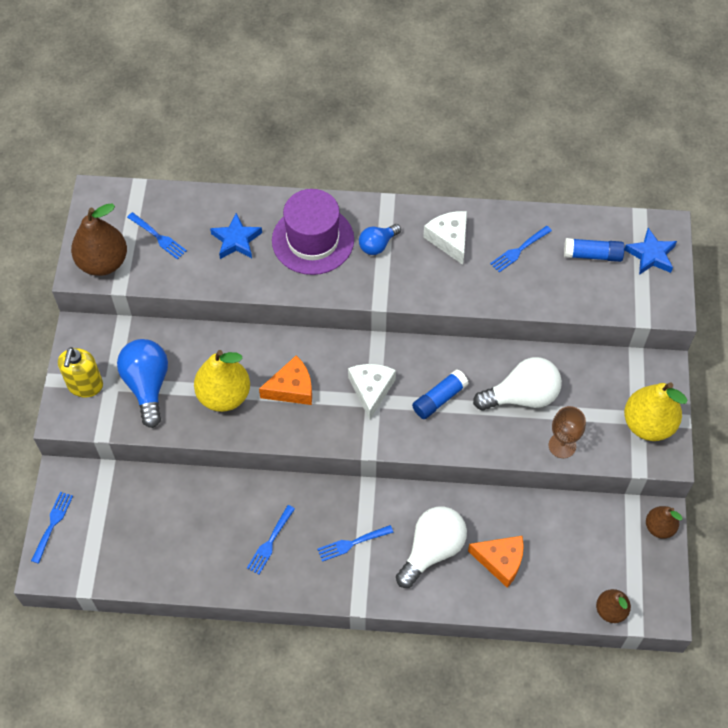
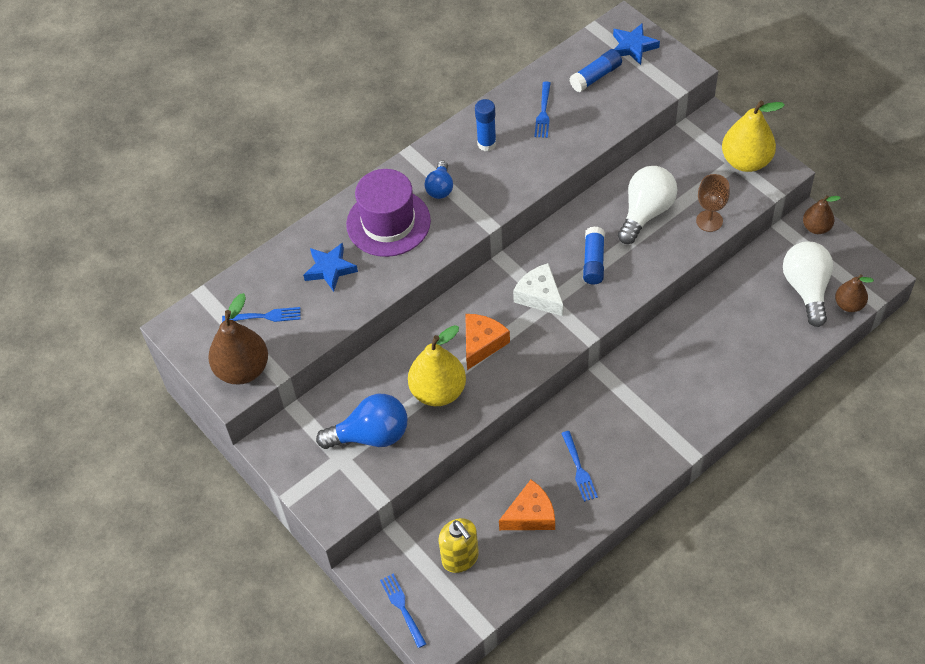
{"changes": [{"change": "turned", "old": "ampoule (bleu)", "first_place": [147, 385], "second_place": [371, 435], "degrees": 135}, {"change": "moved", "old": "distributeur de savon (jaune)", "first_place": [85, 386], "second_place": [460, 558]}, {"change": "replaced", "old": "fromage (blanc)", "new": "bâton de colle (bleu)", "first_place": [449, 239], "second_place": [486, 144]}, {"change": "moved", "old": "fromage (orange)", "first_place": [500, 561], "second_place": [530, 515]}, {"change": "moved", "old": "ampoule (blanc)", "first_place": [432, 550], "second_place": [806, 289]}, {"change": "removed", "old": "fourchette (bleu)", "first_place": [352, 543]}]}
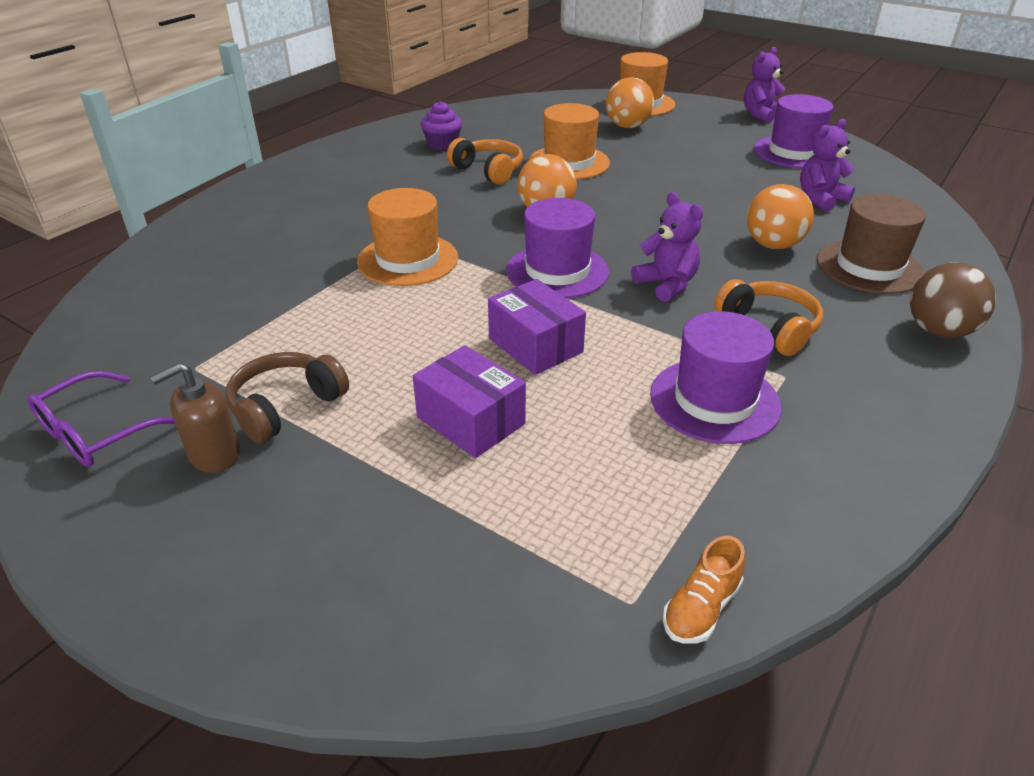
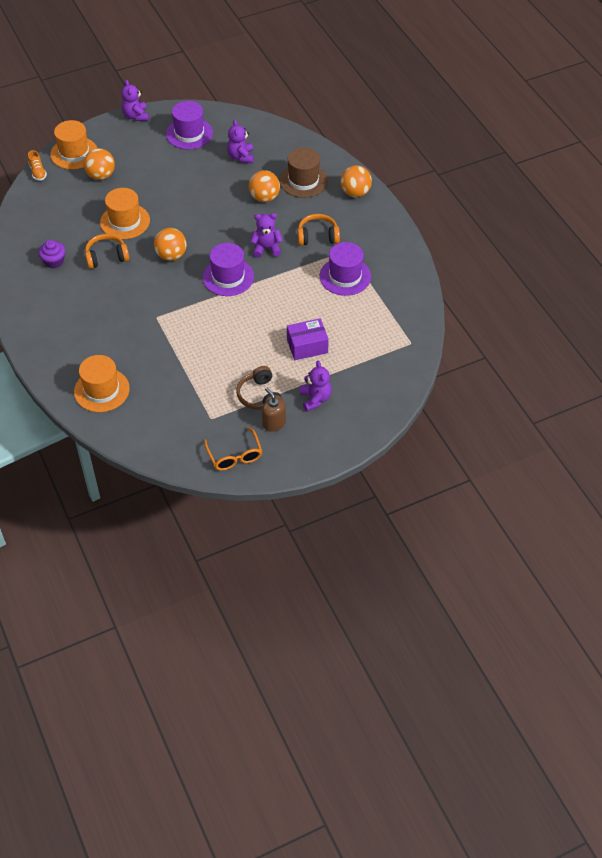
{"changes": [{"change": "moved", "old": "chaussure (orange)", "first_place": [701, 608], "second_place": [38, 172]}, {"change": "moved", "old": "chapeau (orange)", "first_place": [408, 260], "second_place": [101, 390]}, {"change": "recoloured", "old": "lunettes (violet)", "new": "lunettes (orange)", "first_place": [96, 433], "second_place": [234, 456]}, {"change": "turned", "old": "distributeur de savon (marron)", "first_place": [214, 454], "second_place": [274, 423], "degrees": 150}, {"change": "added", "new": "ours en peluche (violet)", "second_place": [315, 399]}, {"change": "recoloured", "old": "balle (marron)", "new": "balle (orange)", "first_place": [939, 331], "second_place": [355, 193]}, {"change": "removed", "old": "boîte (violet)", "first_place": [535, 345]}]}
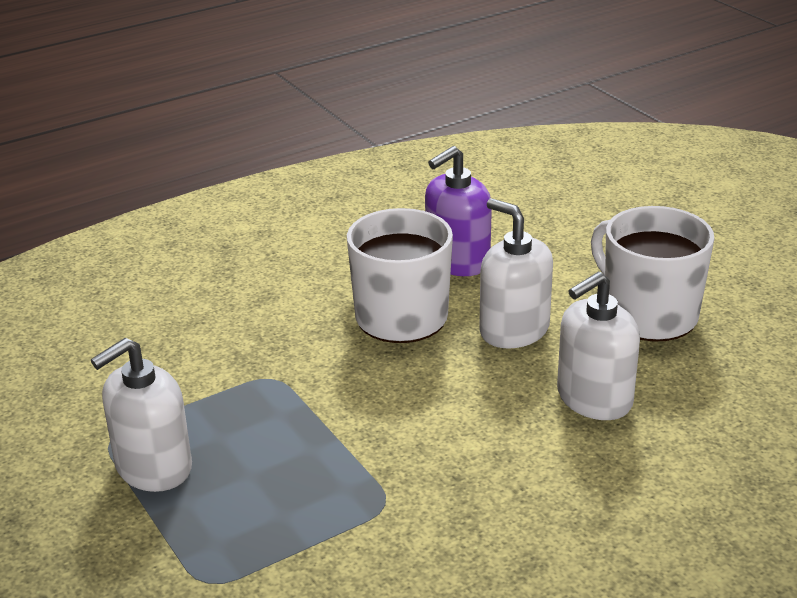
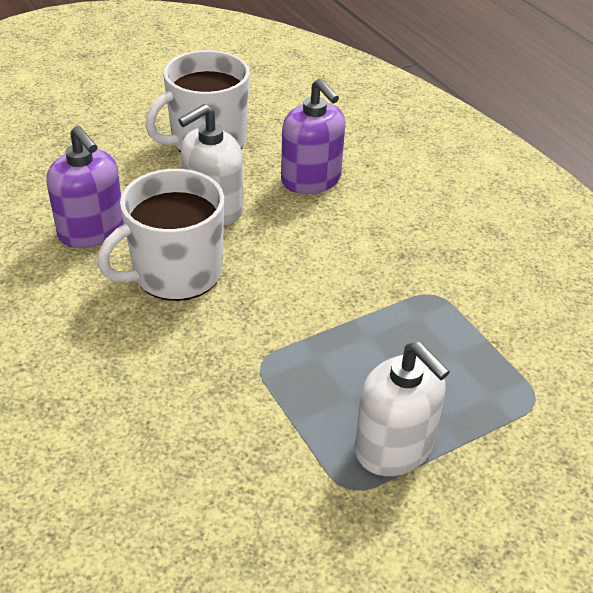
{"changes": [{"change": "recoloured", "old": "distributeur de savon (blanc)", "new": "distributeur de savon (violet)", "first_place": [594, 398], "second_place": [311, 180]}]}
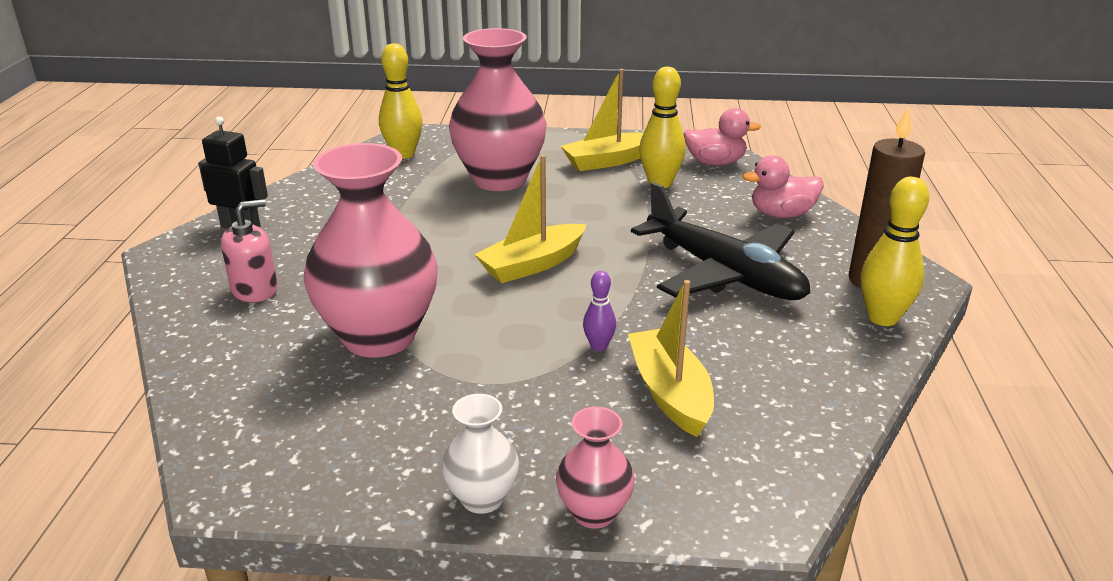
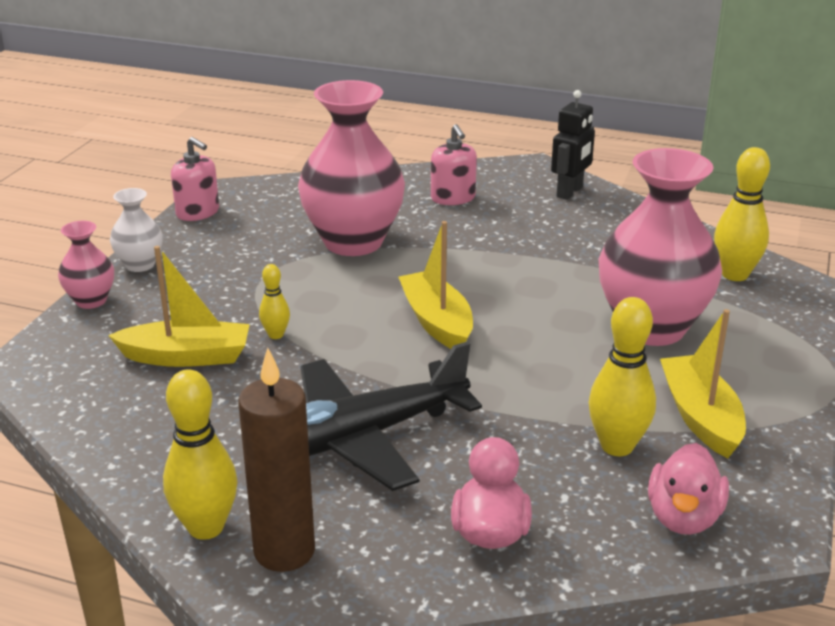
{"changes": [{"change": "added", "new": "distributeur de savon (rose)", "second_place": [198, 212]}, {"change": "recoloured", "old": "quille (violet)", "new": "quille (jaune)", "first_place": [598, 346], "second_place": [276, 335]}]}
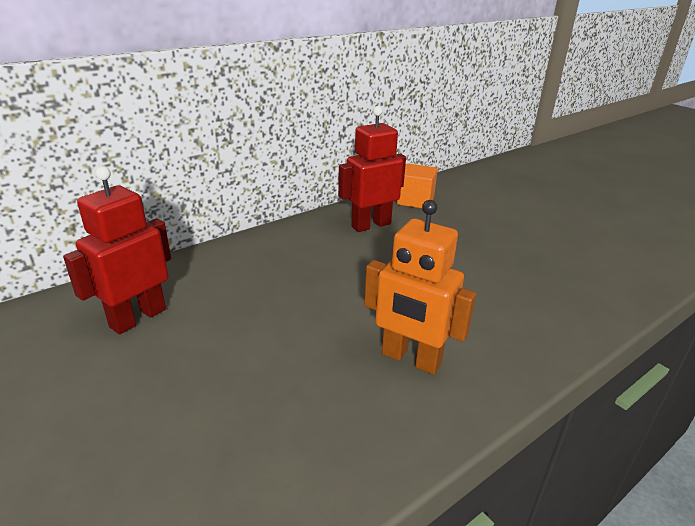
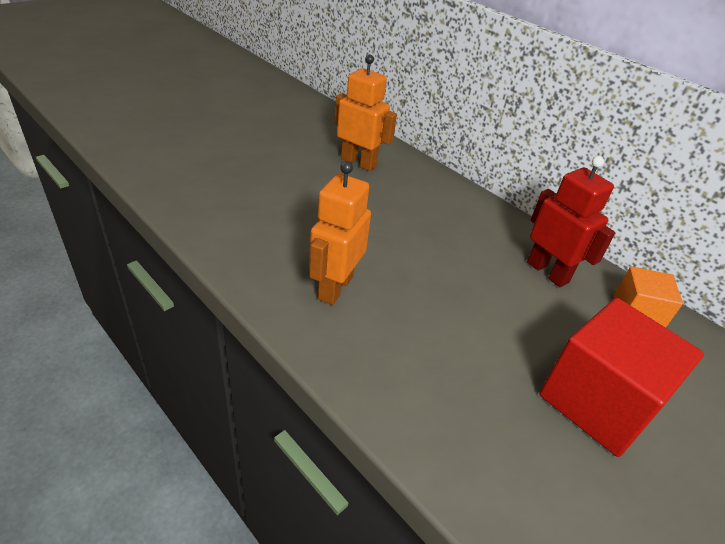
{"changes": [{"change": "recoloured", "old": "robot (rouge)", "new": "robot (orange)", "first_place": [137, 318], "second_place": [358, 162]}, {"change": "added", "new": "cube (rouge)", "second_place": [598, 401]}]}
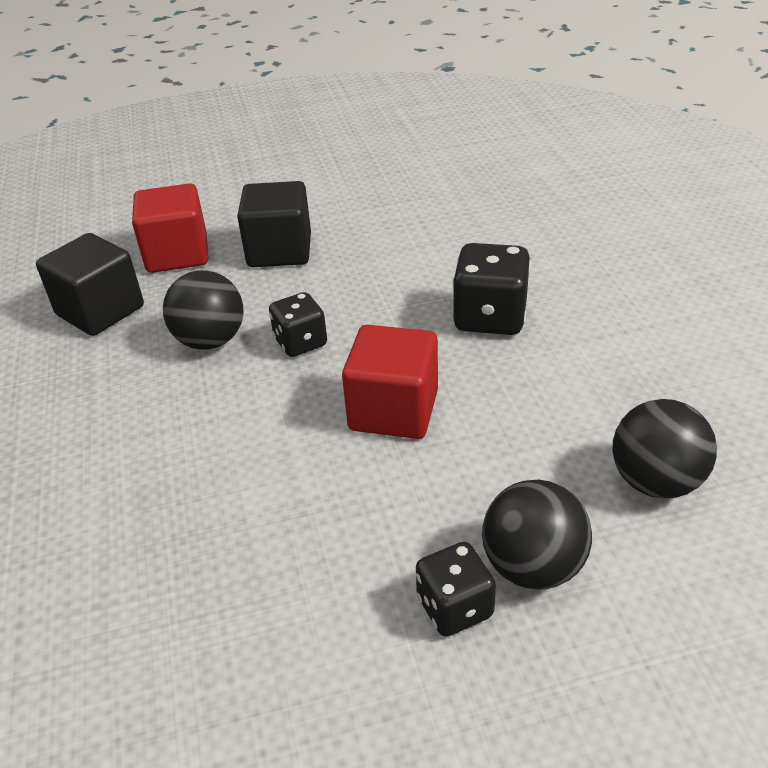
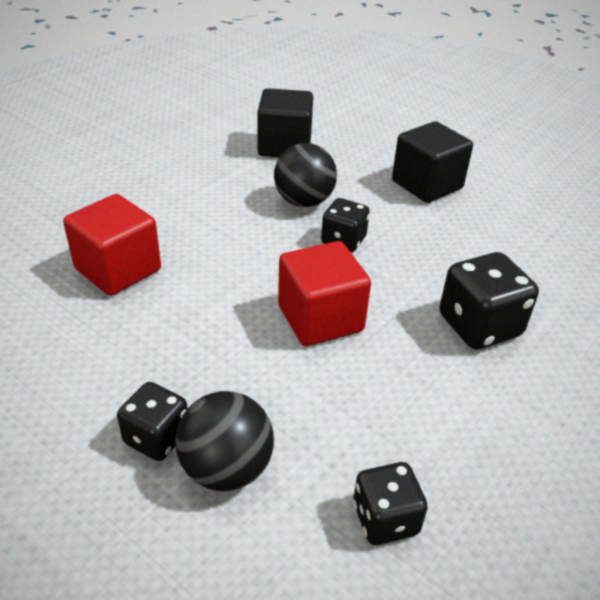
{"changes": [{"change": "moved", "old": "cube (rouge)", "first_place": [177, 254], "second_place": [118, 269]}, {"change": "replaced", "old": "balle (noir)", "new": "dé (noir)", "first_place": [655, 481], "second_place": [385, 519]}]}
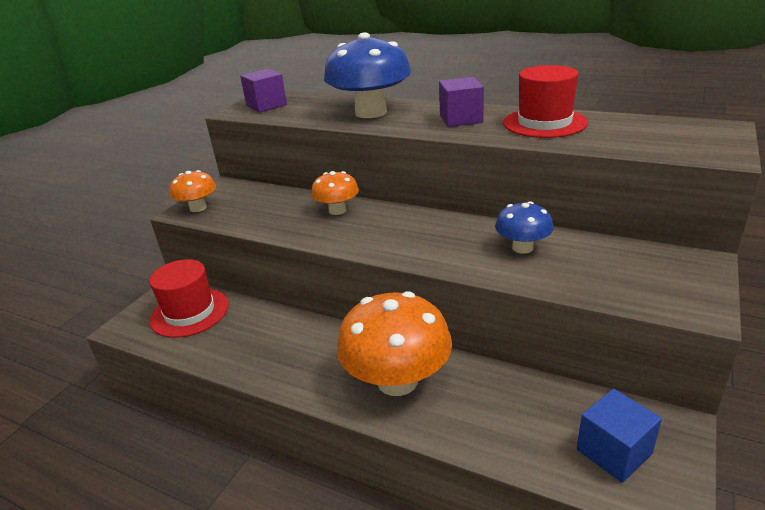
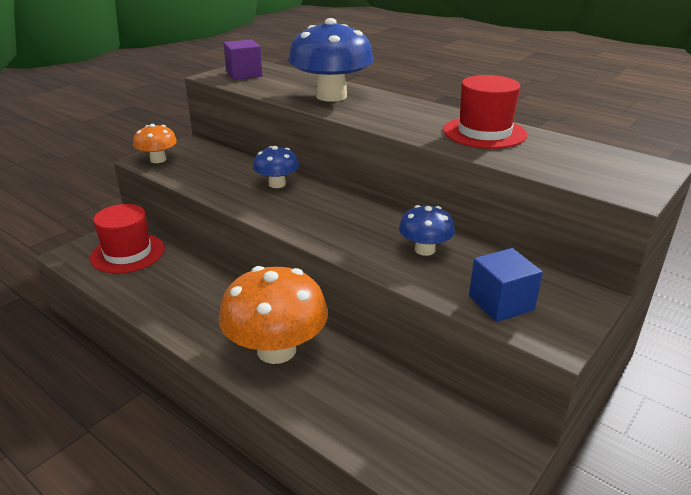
{"changes": [{"change": "recoloured", "old": "champignon (orange)", "new": "champignon (bleu)", "first_place": [337, 210], "second_place": [277, 184]}, {"change": "moved", "old": "cube (bleu)", "first_place": [614, 451], "second_place": [501, 303]}, {"change": "removed", "old": "cube (violet)", "first_place": [461, 119]}]}
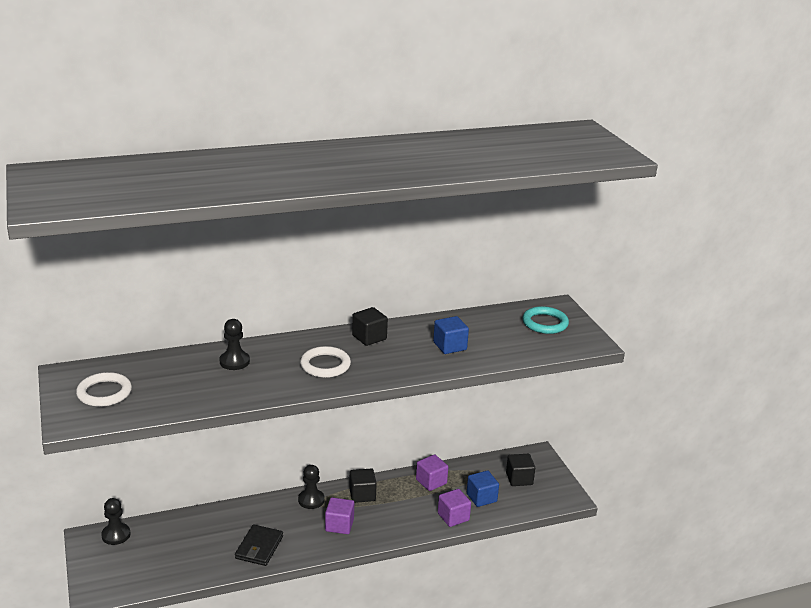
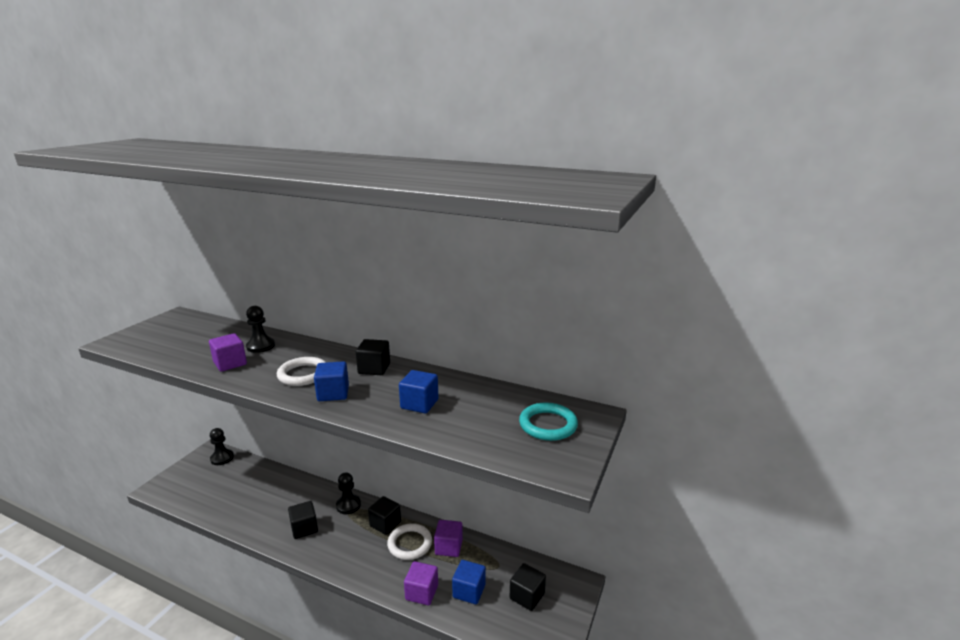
{"changes": [{"change": "moved", "old": "cube (violet)", "first_place": [339, 525], "second_place": [230, 363]}, {"change": "added", "new": "cube (noir)", "second_place": [304, 528]}, {"change": "added", "new": "cube (bleu)", "second_place": [333, 393]}, {"change": "moved", "old": "anneau (blanc)", "first_place": [104, 393], "second_place": [410, 544]}, {"change": "removed", "old": "portefeuille (noir)", "first_place": [259, 547]}]}
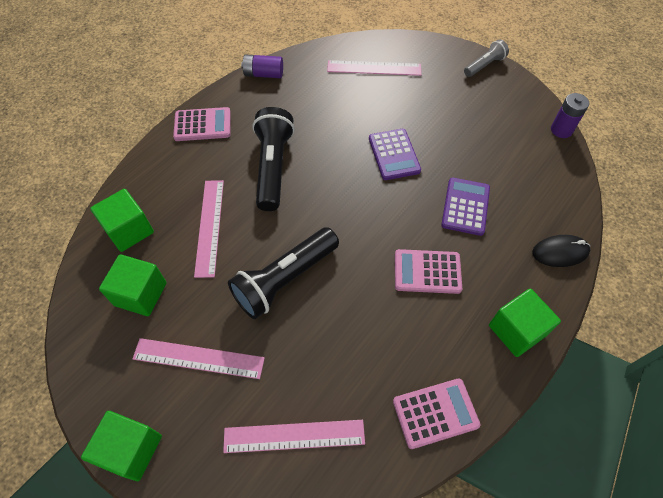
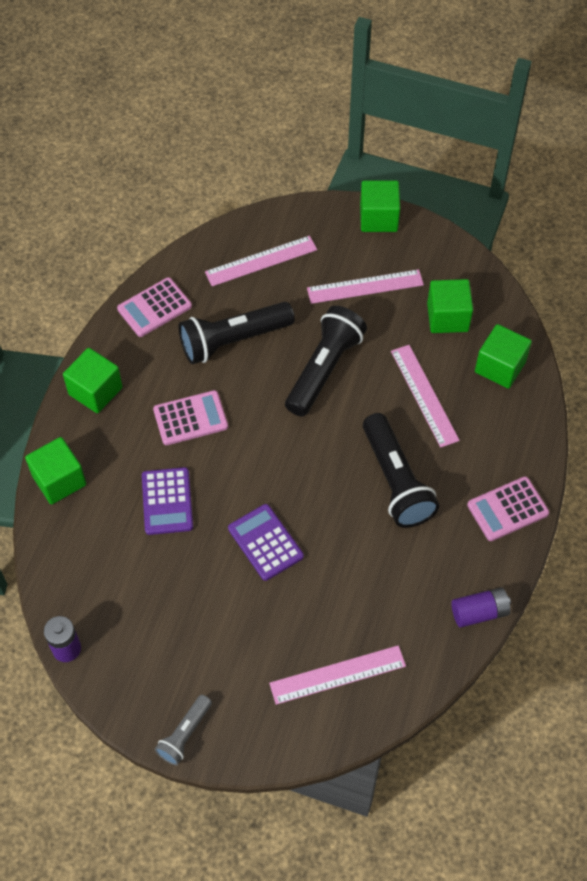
{"changes": [{"change": "replaced", "old": "souris (noir)", "new": "cube (vert)", "first_place": [560, 252], "second_place": [59, 480]}, {"change": "added", "new": "lampe de poche (noir)", "second_place": [233, 340]}]}
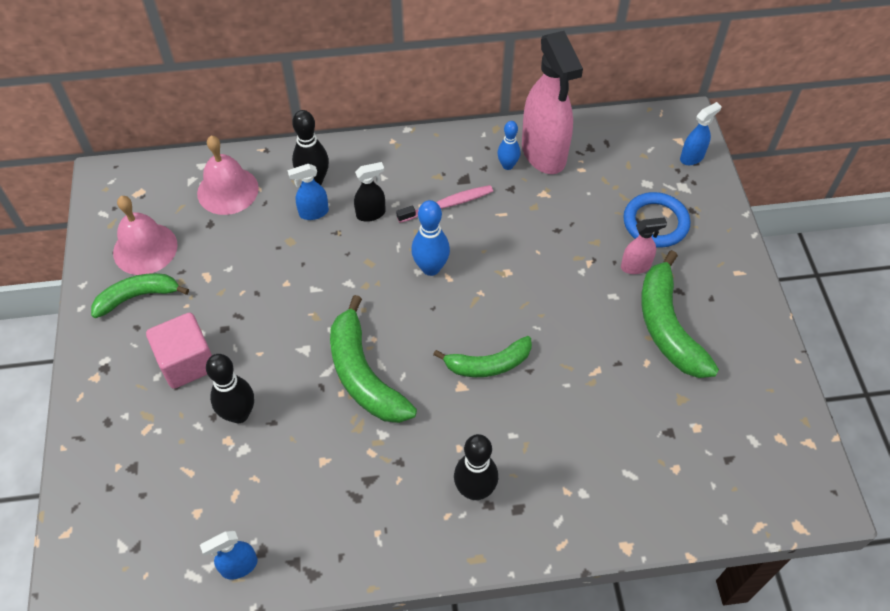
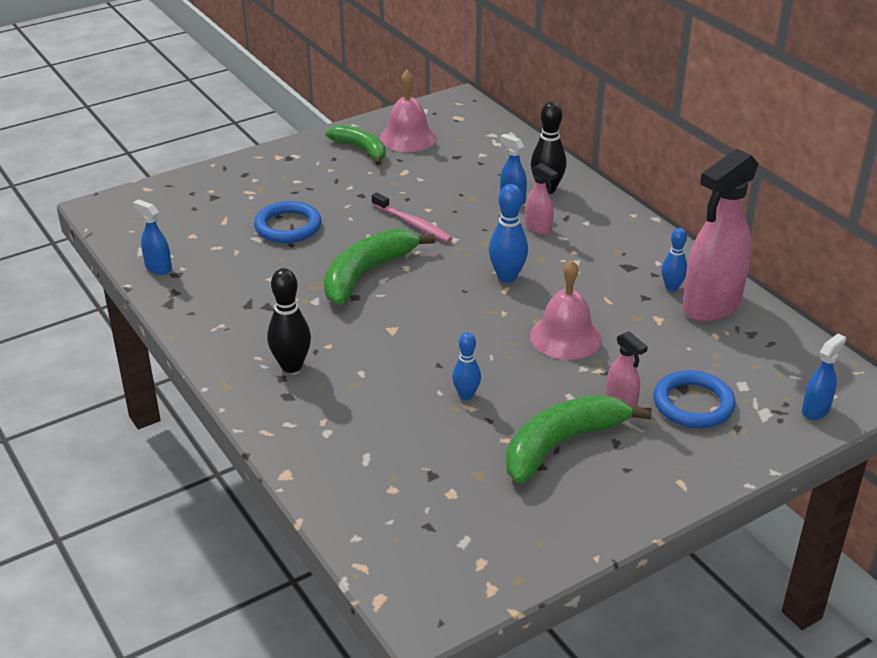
{"changes": [{"change": "replaced", "old": "quille (noir)", "new": "anneau (bleu)", "first_place": [239, 414], "second_place": [288, 226]}, {"change": "moved", "old": "brosse à dents (rose)", "first_place": [447, 204], "second_place": [413, 224]}, {"change": "added", "new": "quille (bleu)", "second_place": [466, 395]}, {"change": "recoloured", "old": "vaporisateur (noir)", "new": "vaporisateur (rose)", "first_place": [371, 214], "second_place": [538, 228]}, {"change": "moved", "old": "cloche (rose)", "first_place": [228, 190], "second_place": [565, 337]}, {"change": "turned", "old": "vaporisateur (bleu)", "first_place": [692, 157], "second_place": [815, 410], "degrees": -75}, {"change": "removed", "old": "cube (rose)", "first_place": [187, 362]}, {"change": "removed", "old": "banane (vert)", "first_place": [488, 364]}]}
